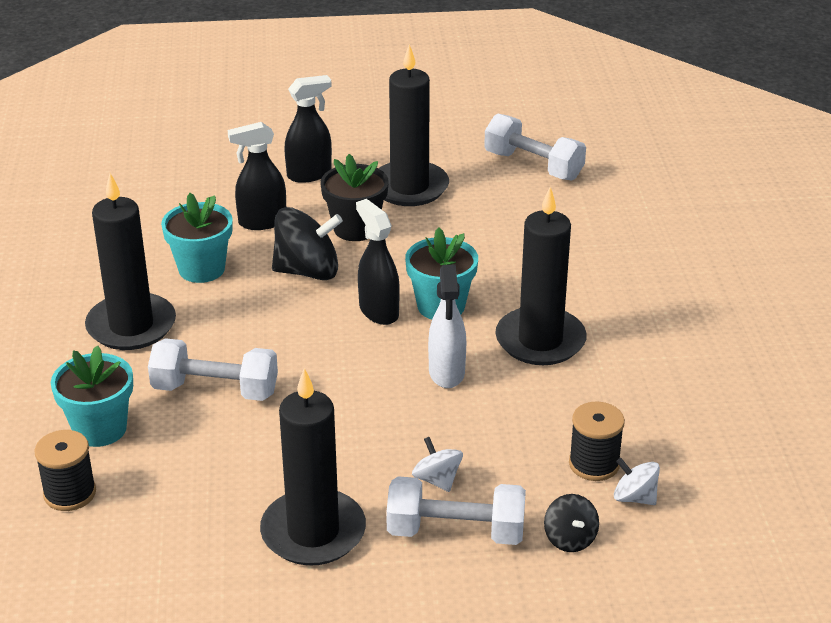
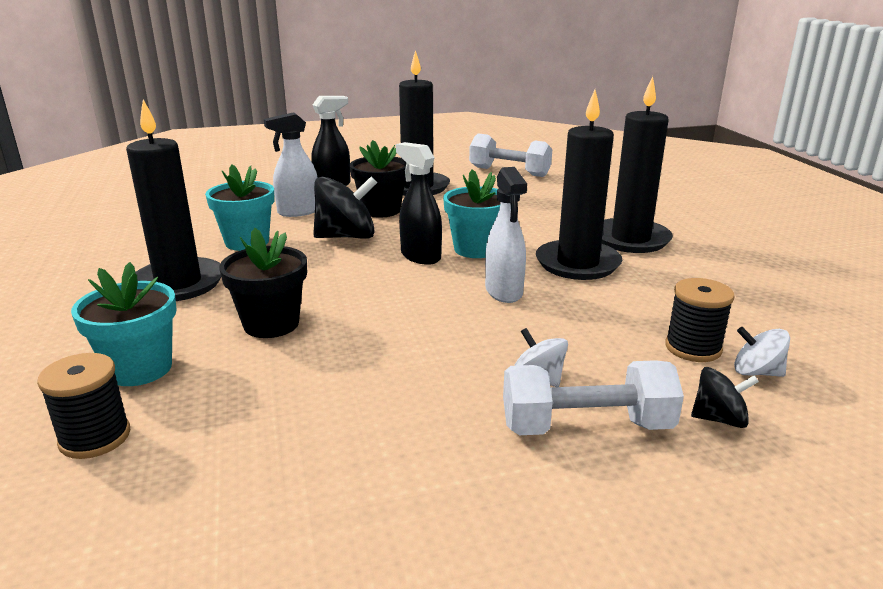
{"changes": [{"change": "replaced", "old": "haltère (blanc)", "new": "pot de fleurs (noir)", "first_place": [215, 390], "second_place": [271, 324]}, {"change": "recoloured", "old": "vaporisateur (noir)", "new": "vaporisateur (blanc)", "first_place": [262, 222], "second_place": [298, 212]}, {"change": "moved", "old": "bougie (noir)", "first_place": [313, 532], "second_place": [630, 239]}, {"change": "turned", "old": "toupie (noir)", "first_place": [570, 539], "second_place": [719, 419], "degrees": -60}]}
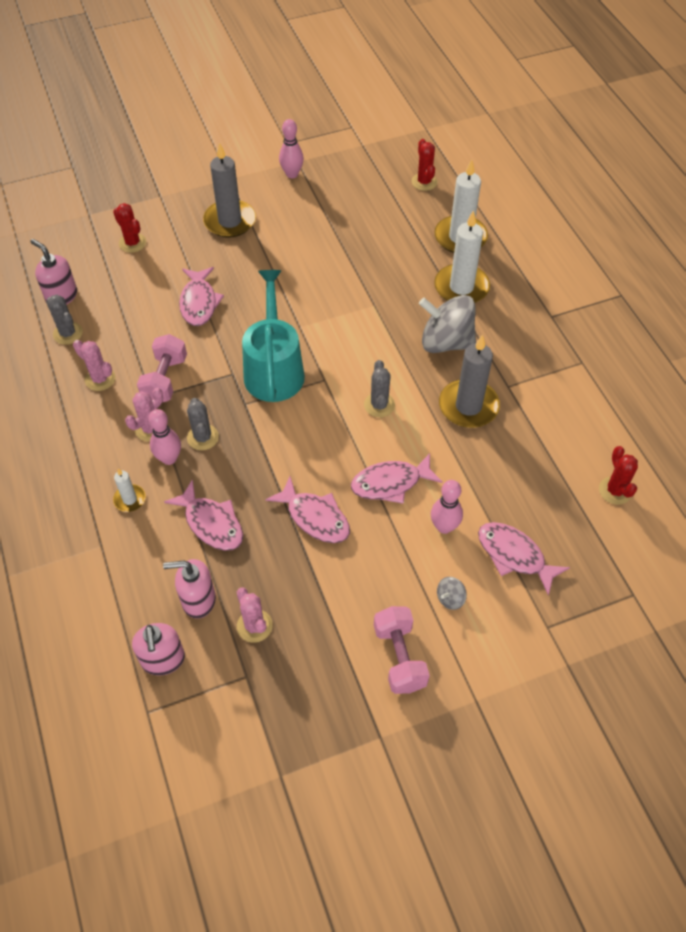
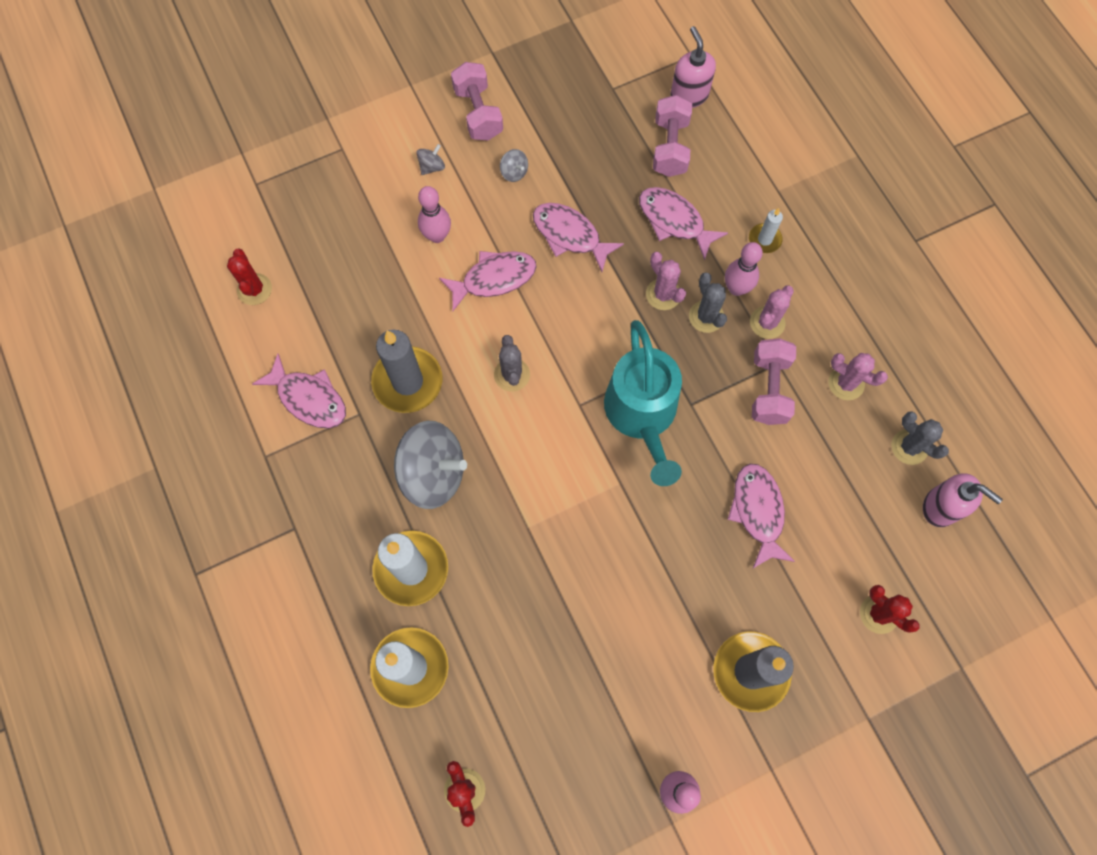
{"changes": [{"change": "moved", "old": "poisson (rose)", "first_place": [514, 555], "second_place": [309, 398]}, {"change": "added", "new": "toupie (gris)", "second_place": [514, 172]}, {"change": "moved", "old": "cactus (rose)", "first_place": [254, 626], "second_place": [663, 294]}, {"change": "replaced", "old": "distributeur de savon (rose)", "new": "haltère (rose)", "first_place": [198, 600], "second_place": [670, 147]}]}
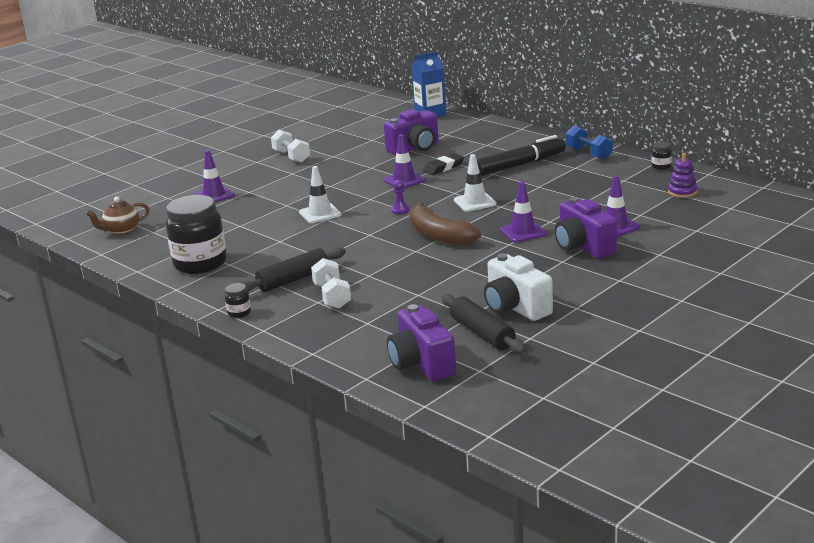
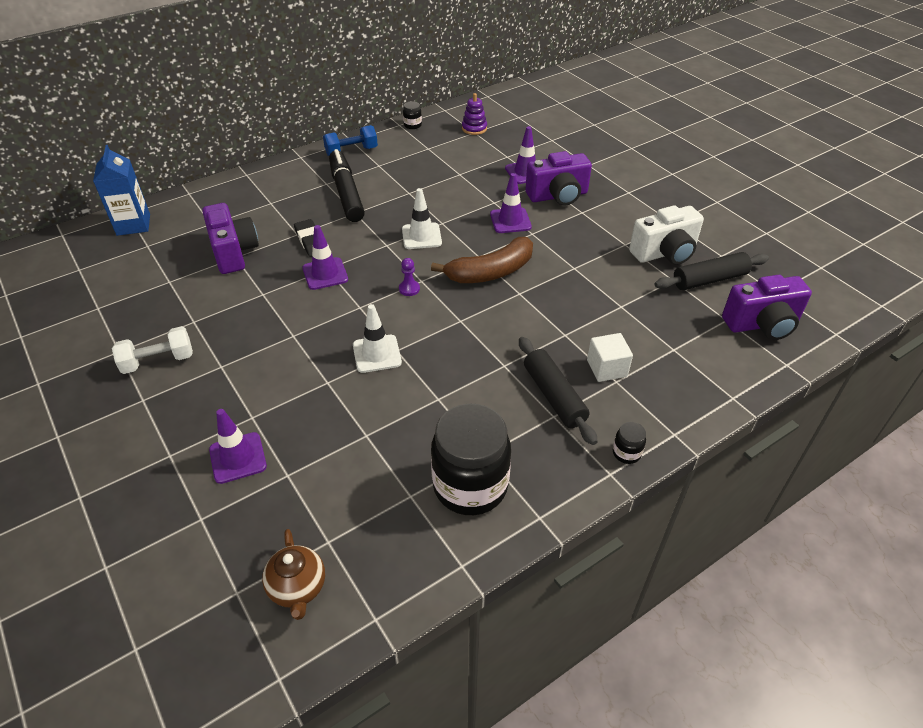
{"changes": [{"change": "replaced", "old": "haltère (blanc)", "new": "cube (blanc)", "first_place": [332, 296], "second_place": [607, 368]}]}
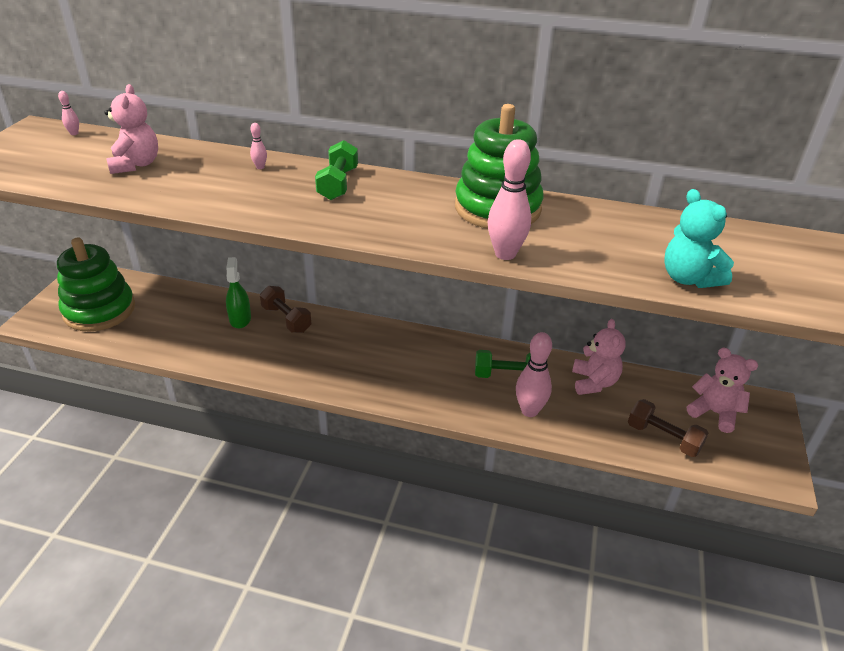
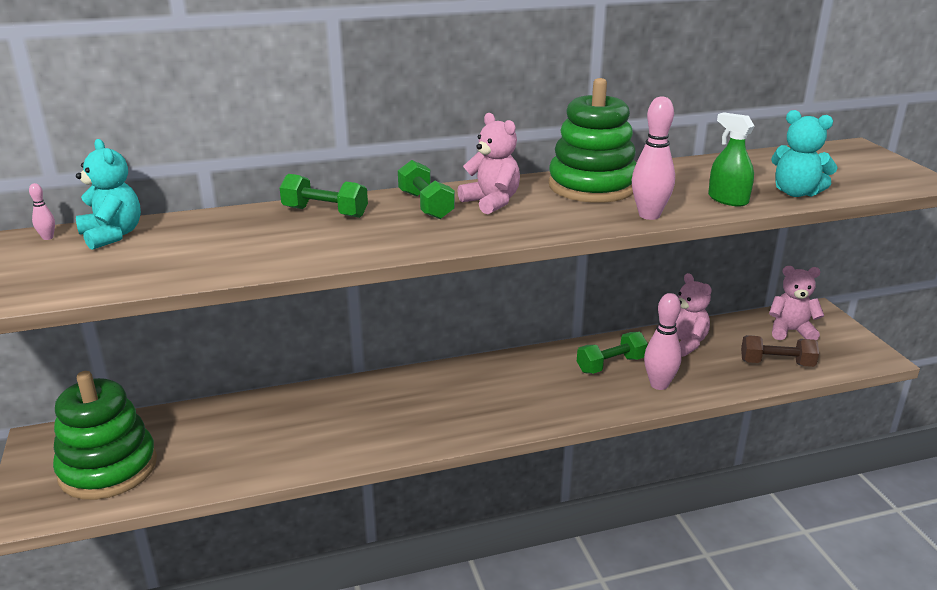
{"changes": [{"change": "added", "new": "ours en peluche (turquoise)", "second_place": [112, 235]}, {"change": "replaced", "old": "quille (rose)", "new": "haltère (vert)", "first_place": [260, 167], "second_place": [325, 212]}, {"change": "moved", "old": "ours en peluche (rose)", "first_place": [136, 165], "second_place": [491, 202]}, {"change": "moved", "old": "vaporisateur (vert)", "first_place": [240, 319], "second_place": [728, 199]}, {"change": "removed", "old": "haltère (marron)", "first_place": [286, 319]}]}
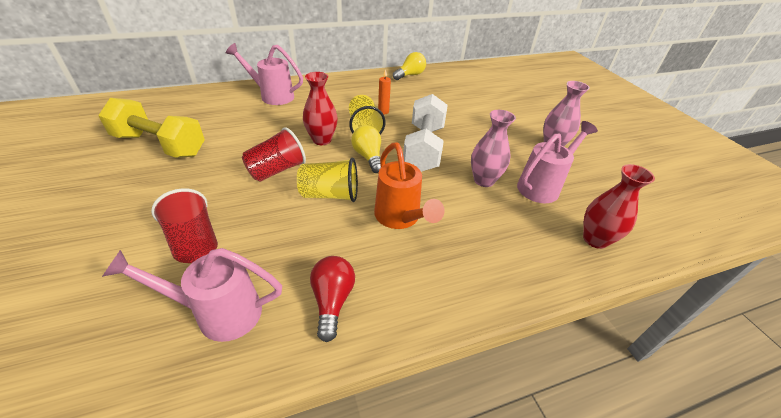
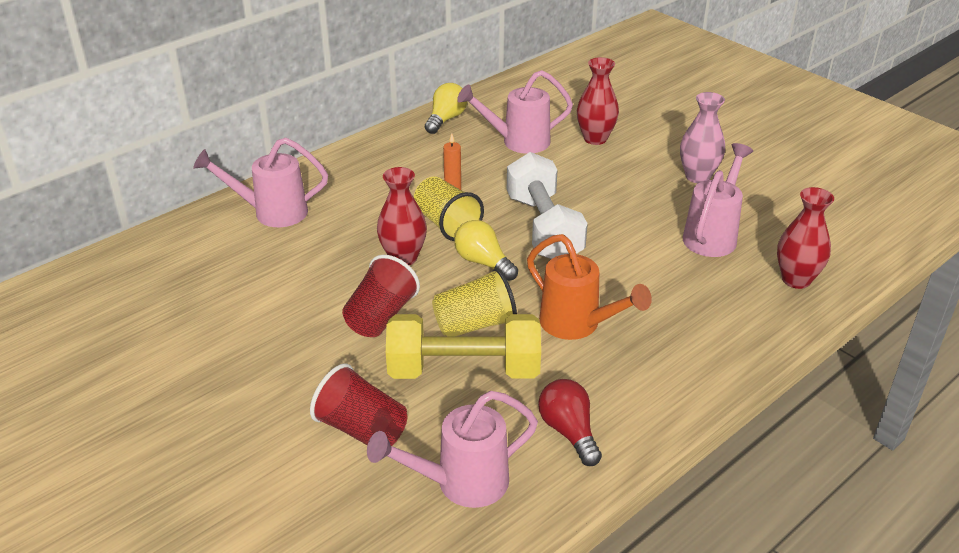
{"changes": [{"change": "moved", "old": "haltère (jaune)", "first_place": [160, 145], "second_place": [464, 370]}, {"change": "added", "new": "arrosoir (rose)", "second_place": [517, 142]}, {"change": "added", "new": "vase (rouge)", "second_place": [595, 139]}, {"change": "removed", "old": "vase (rose)", "first_place": [483, 180]}]}
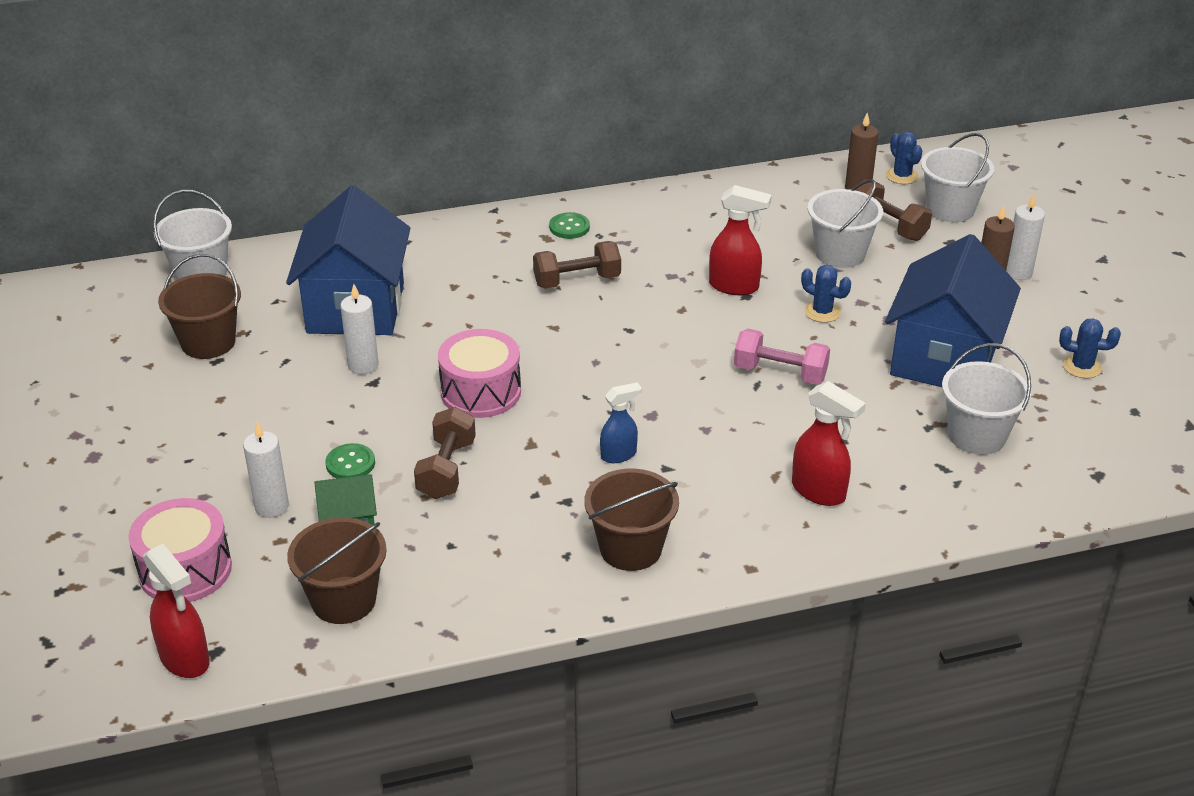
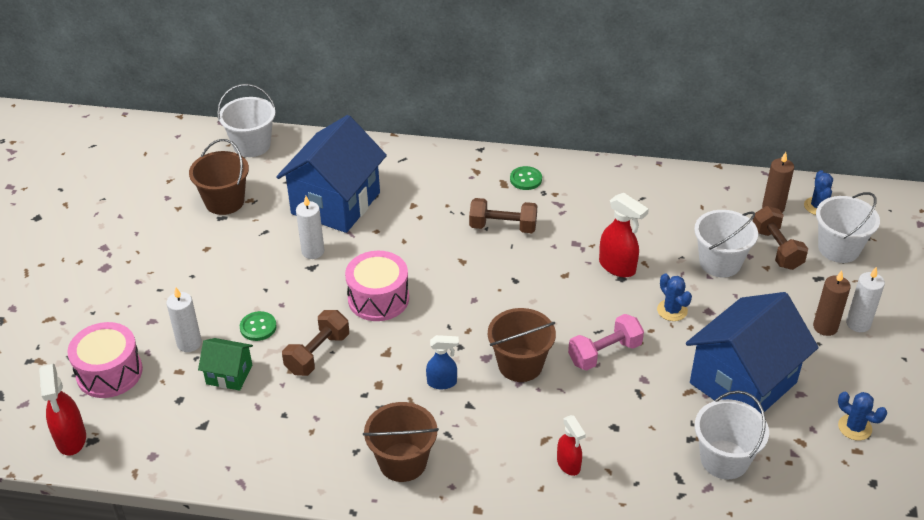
{"changes": [{"change": "moved", "old": "seau (marron)", "first_place": [343, 600], "second_place": [520, 365]}, {"change": "resized", "old": "vaporisateur (rouge)", "first_place": [819, 492], "second_place": [569, 465], "factor": 0.66}, {"change": "turned", "old": "haltère (rose)", "first_place": [780, 373], "second_place": [604, 353], "degrees": -75}]}
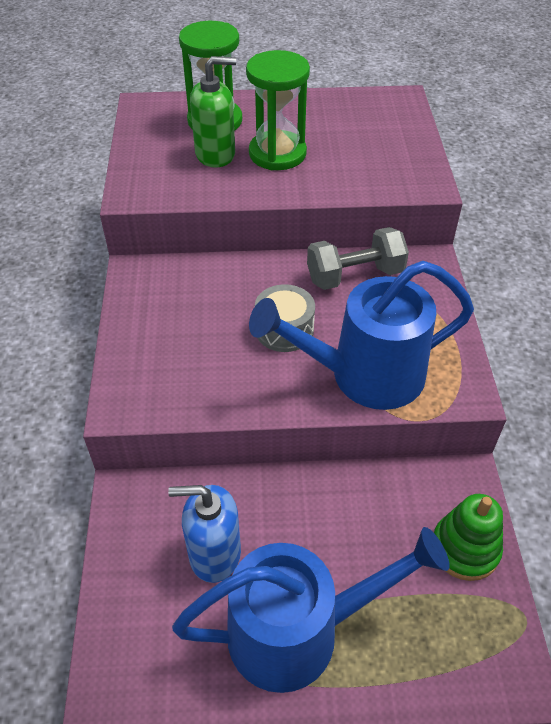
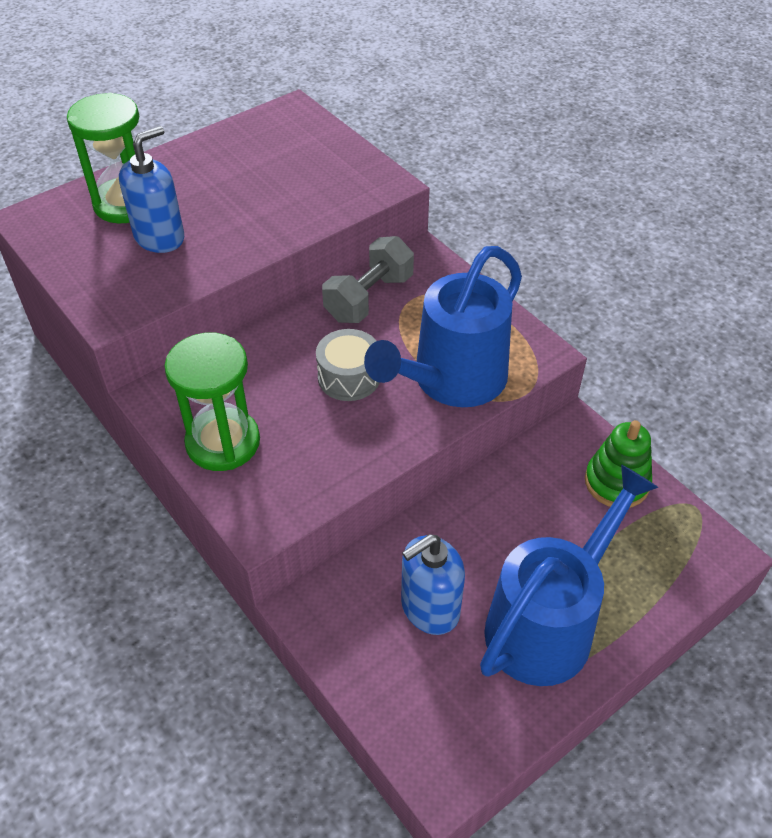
{"changes": [{"change": "recoloured", "old": "distributeur de savon (vert)", "new": "distributeur de savon (bleu)", "first_place": [215, 154], "second_place": [160, 237]}, {"change": "moved", "old": "sablier (vert)", "first_place": [277, 153], "second_place": [223, 442]}]}
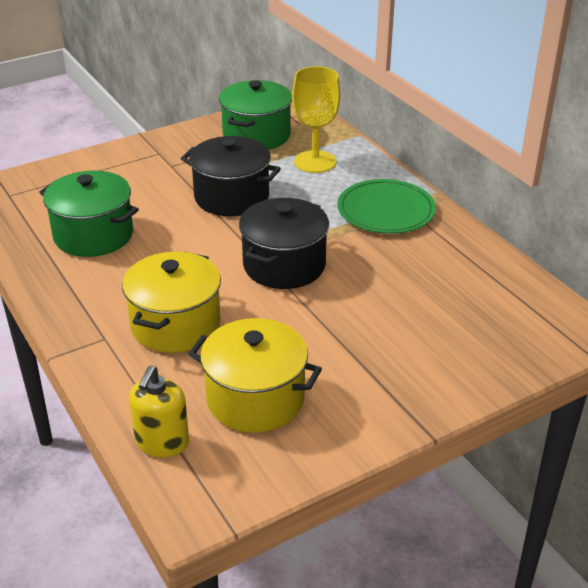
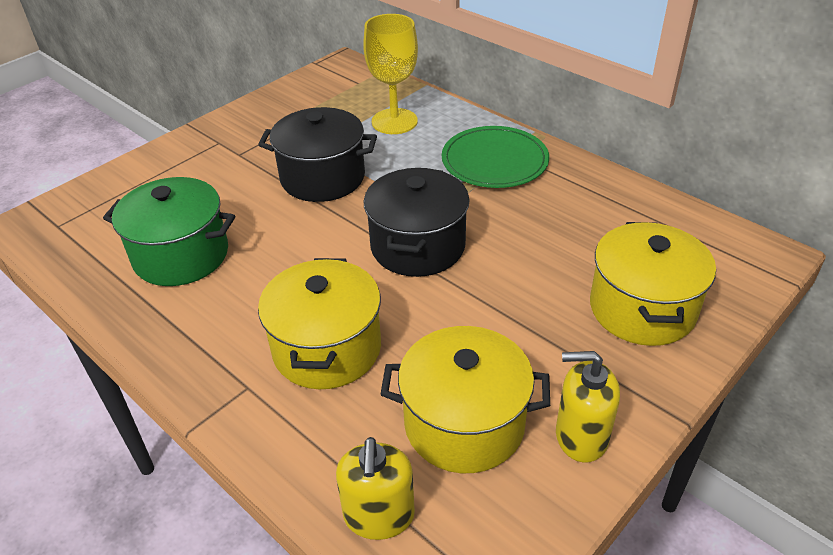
{"changes": [{"change": "added", "new": "distributeur de savon (jaune)", "second_place": [581, 436]}, {"change": "added", "new": "marmite (jaune)", "second_place": [642, 309]}, {"change": "removed", "old": "marmite (vert)", "first_place": [256, 135]}]}
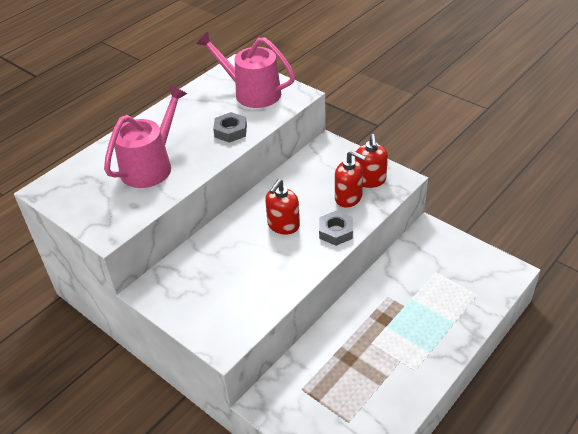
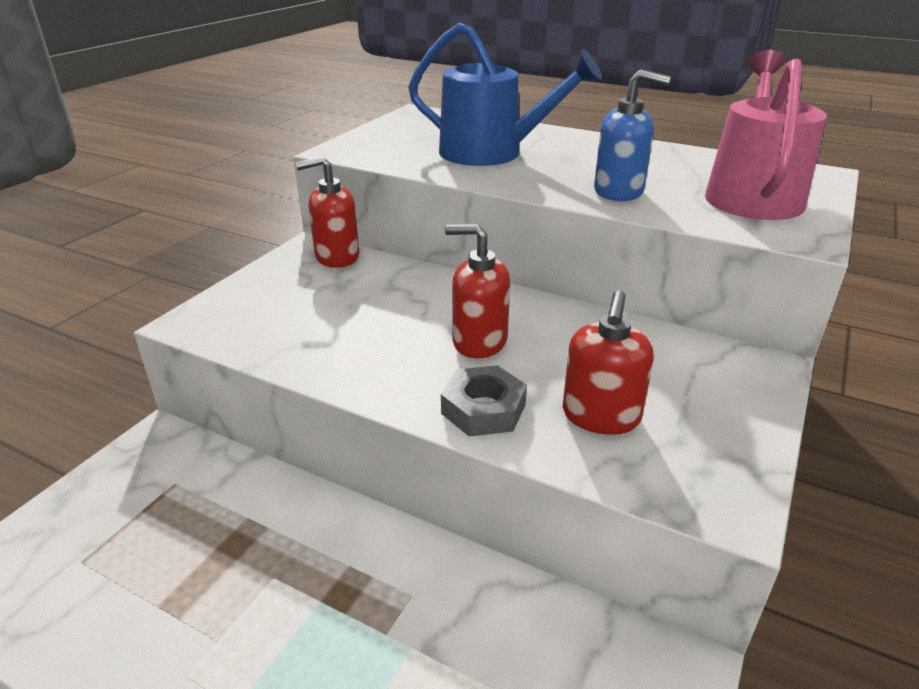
{"changes": [{"change": "moved", "old": "distributeur de savon (rouge)", "first_place": [370, 180], "second_place": [337, 257]}, {"change": "recoloured", "old": "arrosoir (rose)", "new": "arrosoir (bleu)", "first_place": [151, 166], "second_place": [491, 153]}, {"change": "replaced", "old": "écrou (gris)", "new": "distributeur de savon (bleu)", "first_place": [230, 131], "second_place": [619, 191]}]}
